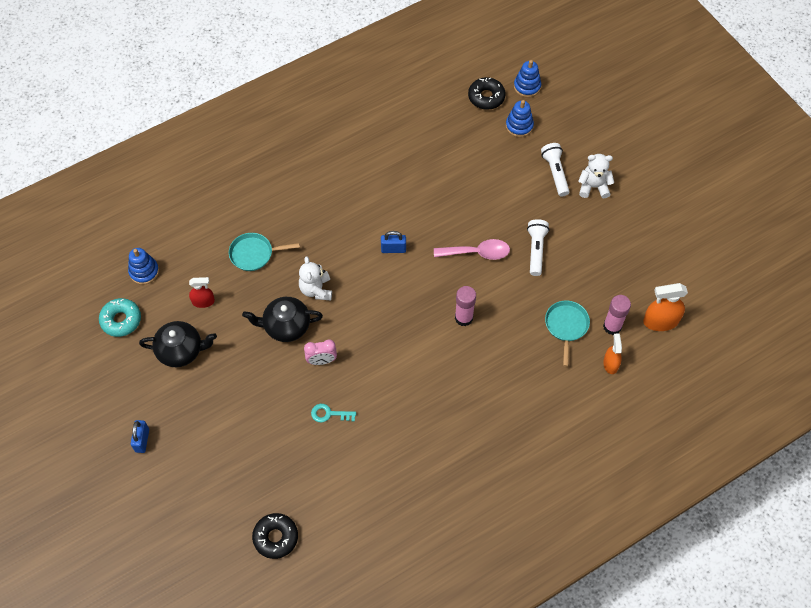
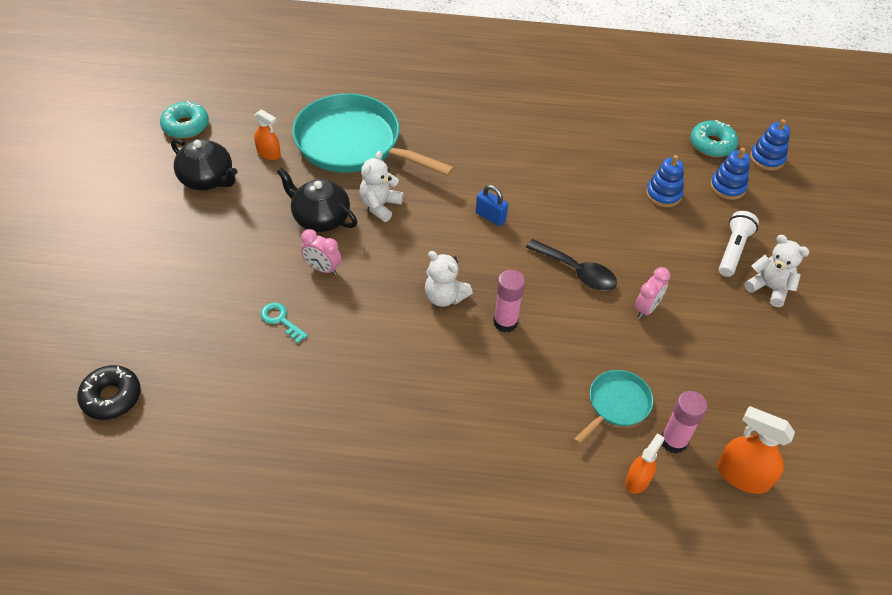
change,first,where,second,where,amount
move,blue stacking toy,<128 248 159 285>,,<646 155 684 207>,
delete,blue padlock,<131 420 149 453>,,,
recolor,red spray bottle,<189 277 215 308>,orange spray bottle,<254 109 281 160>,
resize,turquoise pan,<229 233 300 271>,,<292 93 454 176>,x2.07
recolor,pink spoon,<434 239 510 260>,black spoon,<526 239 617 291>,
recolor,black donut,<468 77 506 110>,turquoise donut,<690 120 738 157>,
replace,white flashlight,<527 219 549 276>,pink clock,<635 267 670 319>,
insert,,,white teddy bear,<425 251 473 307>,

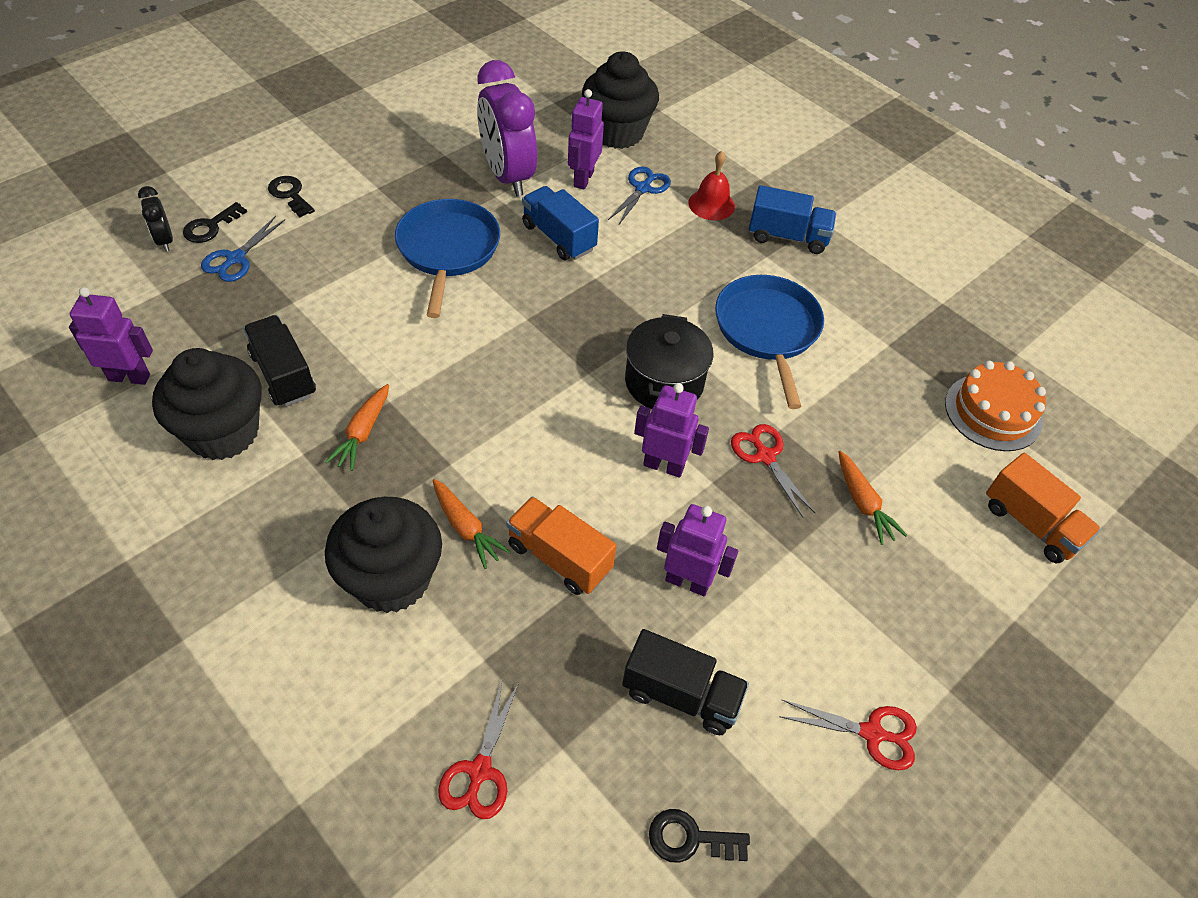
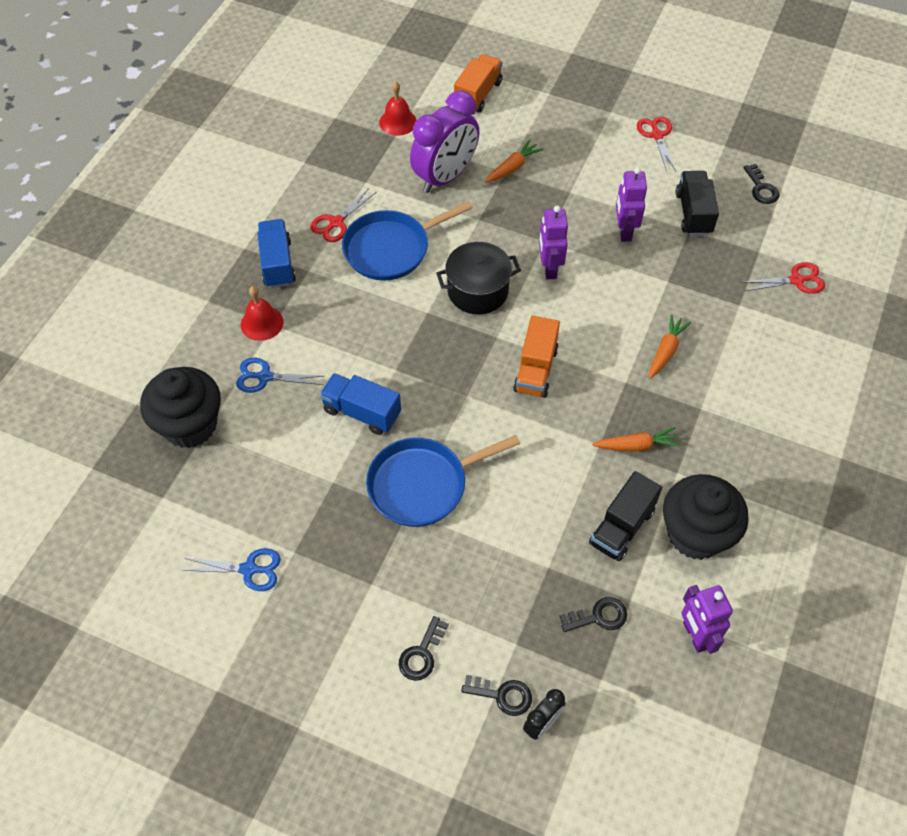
change,first,where,second,where,amount
move,blue scissors,<201 216 285 282>,,<182 548 281 591>,
delete,black cupcake,<325 497 442 613>,,,
move,purple clock,<477 60 537 197>,,<410 90 479 193>,
move,orange truck,<506 496 617 595>,,<513 316 560 398>,
rotate,blue truck,<522 186 599 260>,,<320 373 401 435>,90 degrees clockwise
delete,purple robot,<568 89 604 190>,,,
move,red scissors,<731 424 815 518>,,<310 188 376 242>,
replace,orange cake,<945 361 1046 451>,red bell,<379 81 417 136>,
insert,,,black key,<559 597 627 632>,

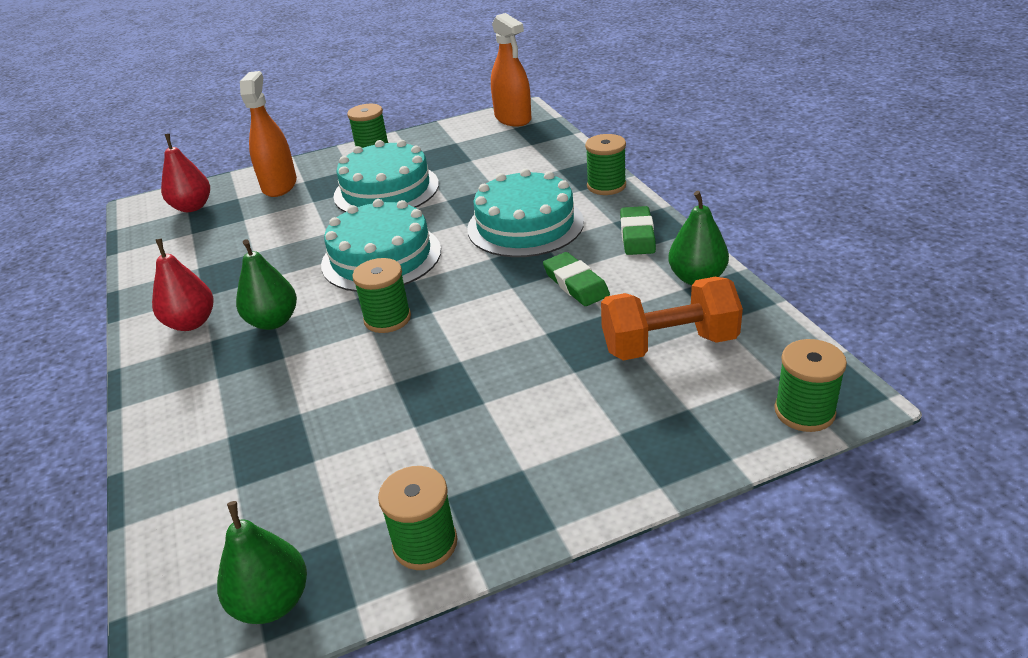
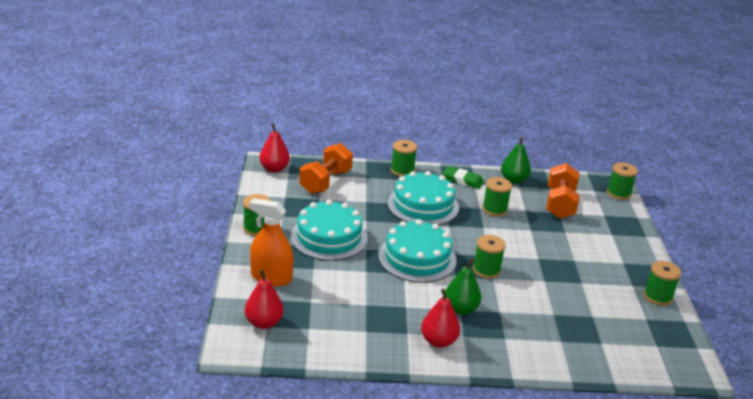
change,first,where,second,where,amount
delete,green pear,<217 501 307 624>,,,
replace,orange spray bottle,<491 13 531 126>,red pear,<259 123 290 172>,
replace,green eraser,<543 252 610 306>,green spool,<482 177 512 217>,
insert,,,orange dumbbell,<299 143 353 194>,

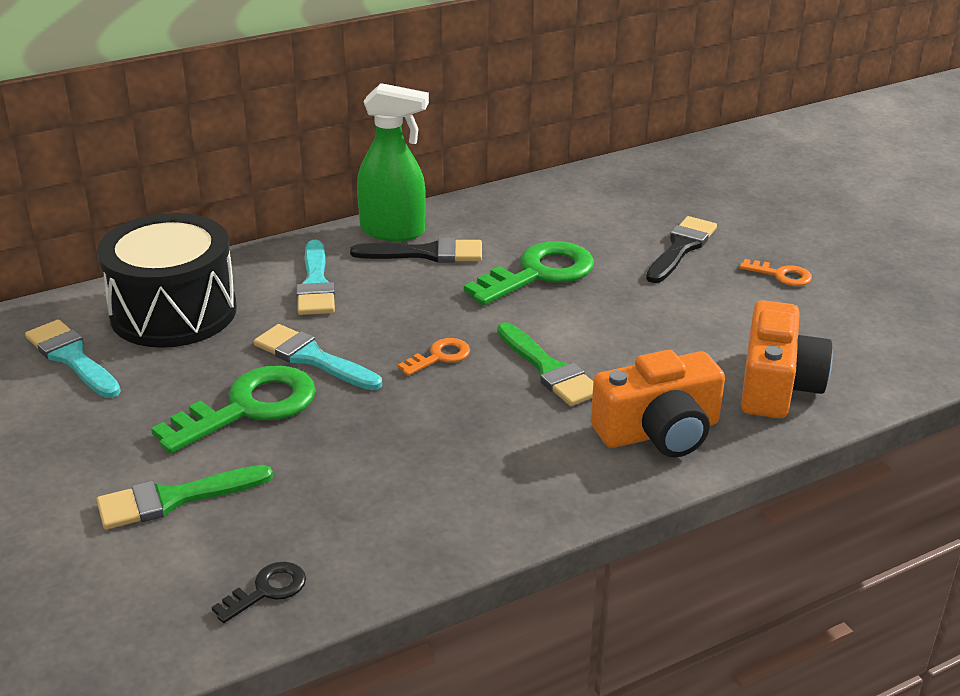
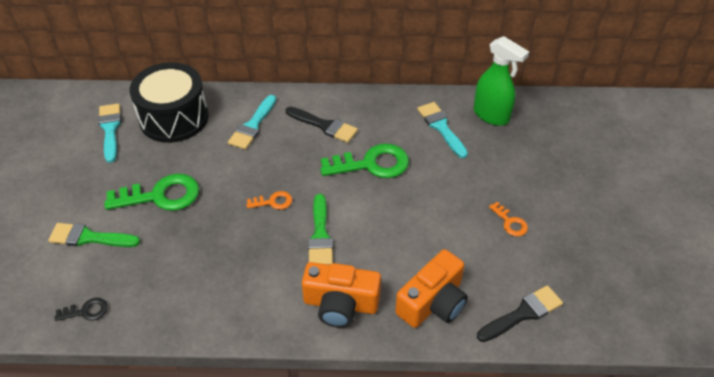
change,first,where,second,where,amount
move,turquoise brush,<254 324 382 390>,,<417 102 468 158>,
move,green spray bottle,<357 83 429 241>,,<474 36 529 126>,
move,black brush,<646 216 717 283>,,<477 285 563 342>,

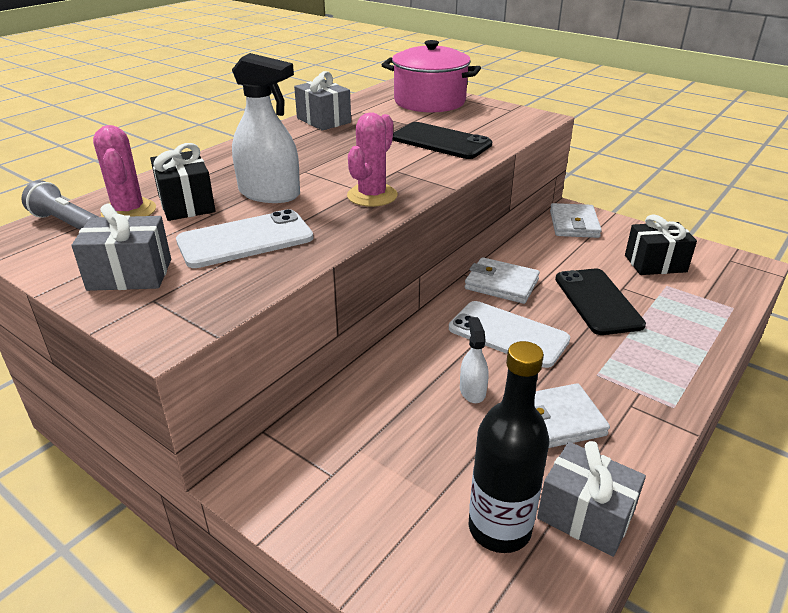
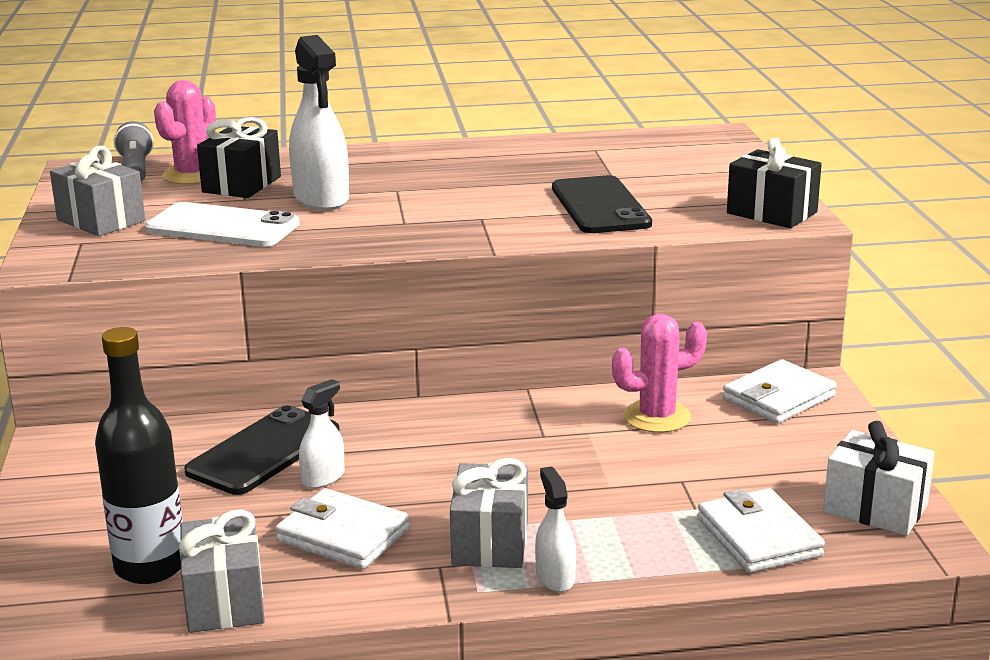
change,first,where,second,where,amount
move,grey gift,<294 71 351 131>,,<450 458 528 568>,
move,pink cactus,<347 113 398 207>,,<612 314 707 433>,
delete,pink pot,<382 40 481 112>,,,
delete,white phone,<449 301 570 368>,,,
move,white wallet,<465 257 540 304>,,<697 488 825 573>,
move,black phone,<555 268 646 335>,,<184 405 340 495>,
move,black gift,<625 214 697 275>,,<727 138 822 228>,
insert,,,white spray bottle,<535 466 576 592>,
insert,,,white gift,<823 421 935 536>,

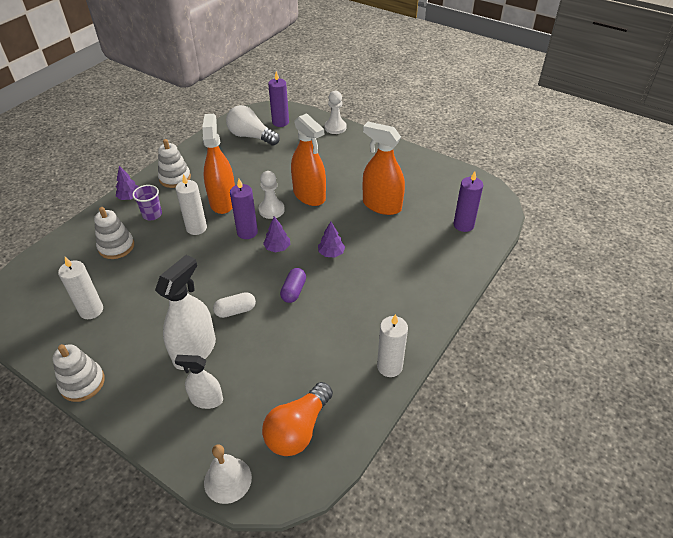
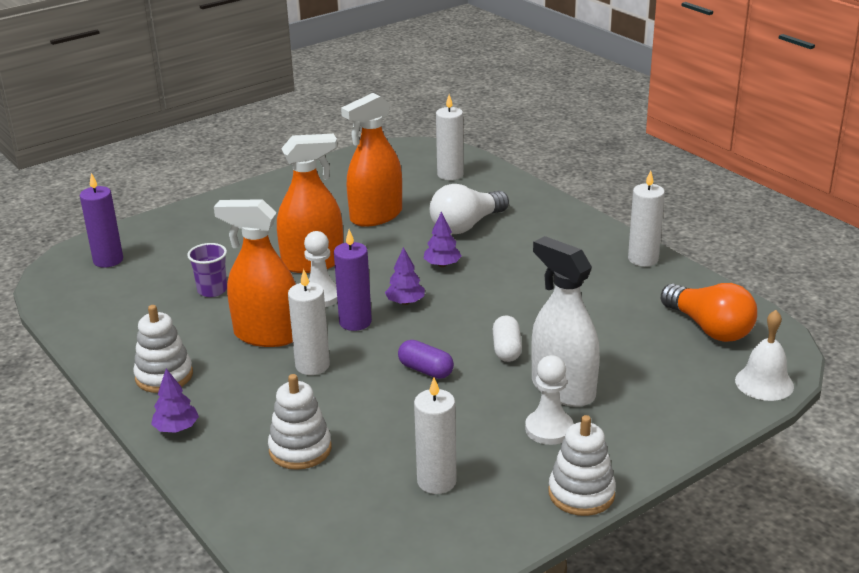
change,first,where,second,where,amount
move,purple cup,<132 185 162 220>,,<187 243 227 297>,
delete,white spray bottle,<175 355 223 409>,,,
move,white light bulb,<226 105 280 146>,,<430 184 509 234>,
move,purple capsule,<280 268 306 303>,,<398 340 454 379>,
move,white pawn,<325 91 347 134>,,<525 355 574 445>,
recolor,purple candle,<453 171 483 232>,white candle,<436 94 464 180>,

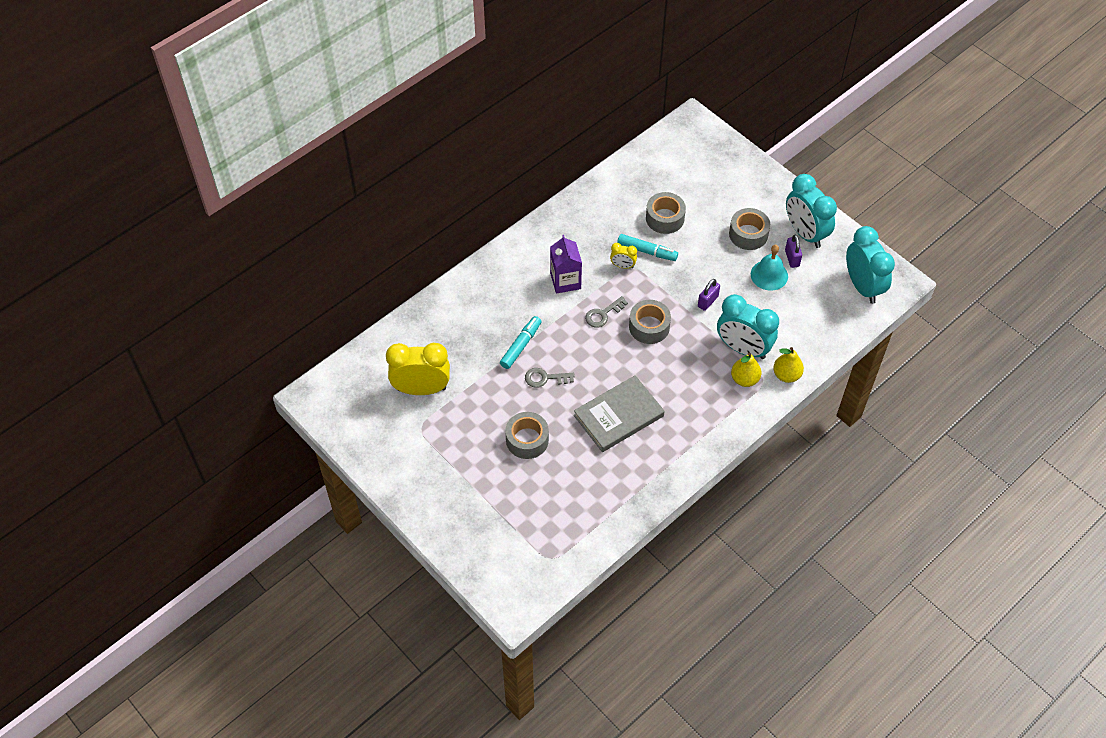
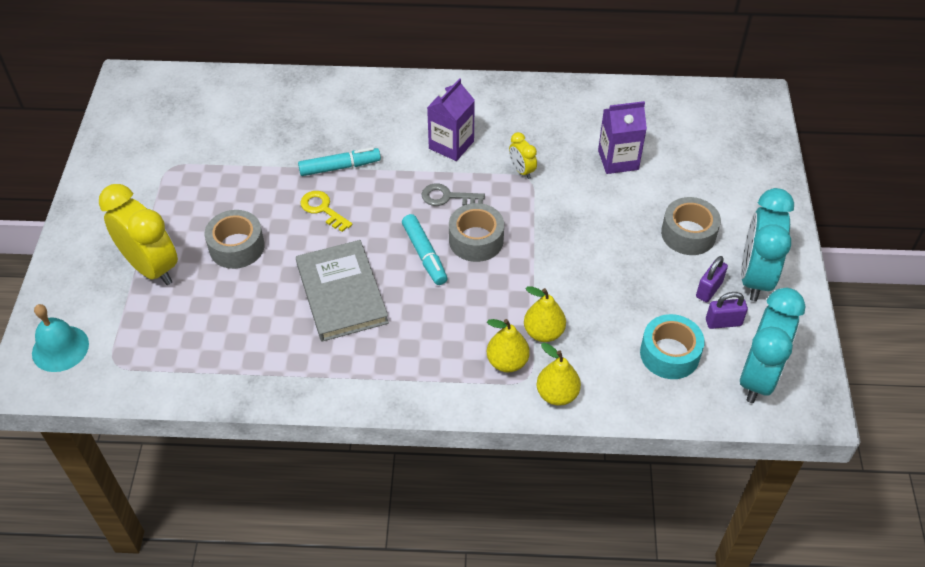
change,first,where,second,where,amount
move,yellow clock,<386 343 450 395>,,<99 184 178 285>,
recolor,grey key,<525 368 575 388>,yellow key,<300 191 353 232>,
rotate,grey book,<574 375 665 452>,,<296 240 389 342>,60 degrees clockwise
move,turquoise marker,<617 234 678 261>,,<402 214 447 285>,
replace,grey tape,<646 192 686 234>,purple carton,<598 101 647 174>,
move,purple padlock,<698 279 720 311>,,<706 292 748 329>,
replace,turquoise clock,<717 294 779 359>,yellow pear,<524 286 566 342>,
move,turquoise bell,<751 245 788 291>,,<32 304 89 372>,
insert,,,turquoise tape,<640 314 705 379>,

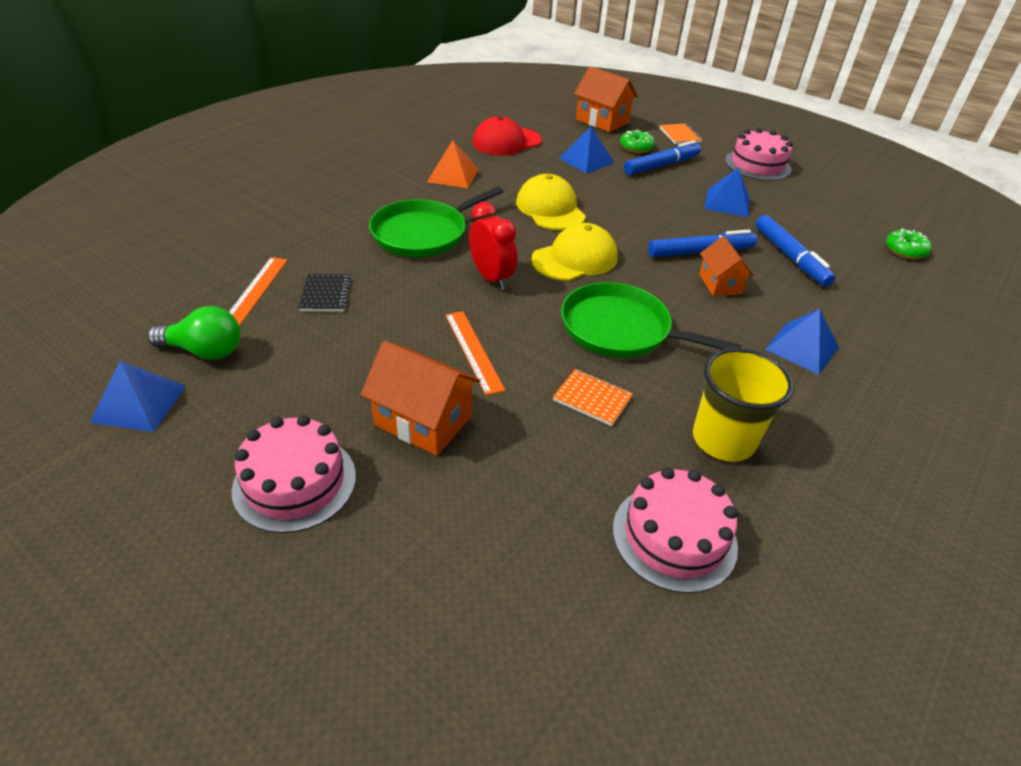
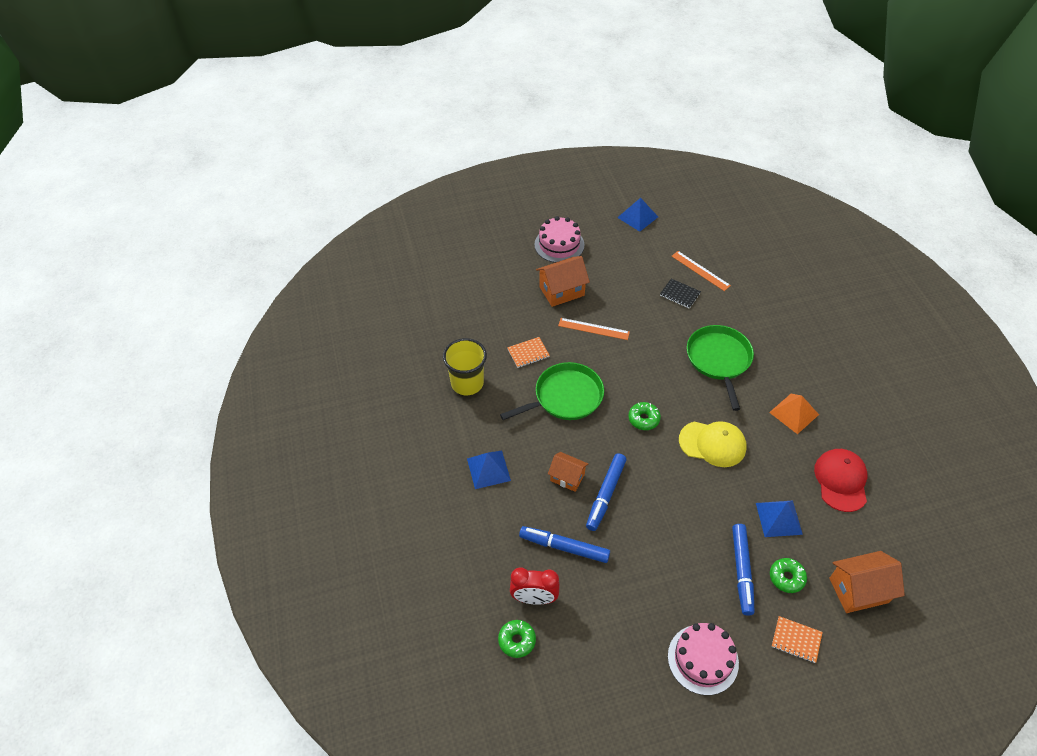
change,first,where,second,where,amount
delete,green light bulb,<148 306 240 360>,,,
move,red clock,<469 202 517 290>,,<510 567 560 605>,
replace,yellow cap,<531 223 618 281>,green donut,<628 402 661 430>,
delete,pink cake,<613 467 738 593>,,,
delete,blue pyramid,<705 168 750 217>,,,

